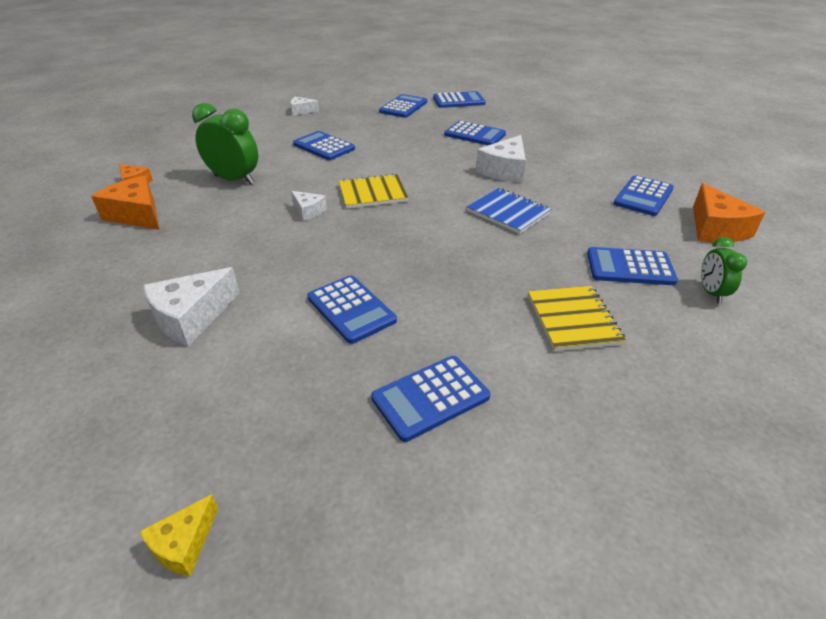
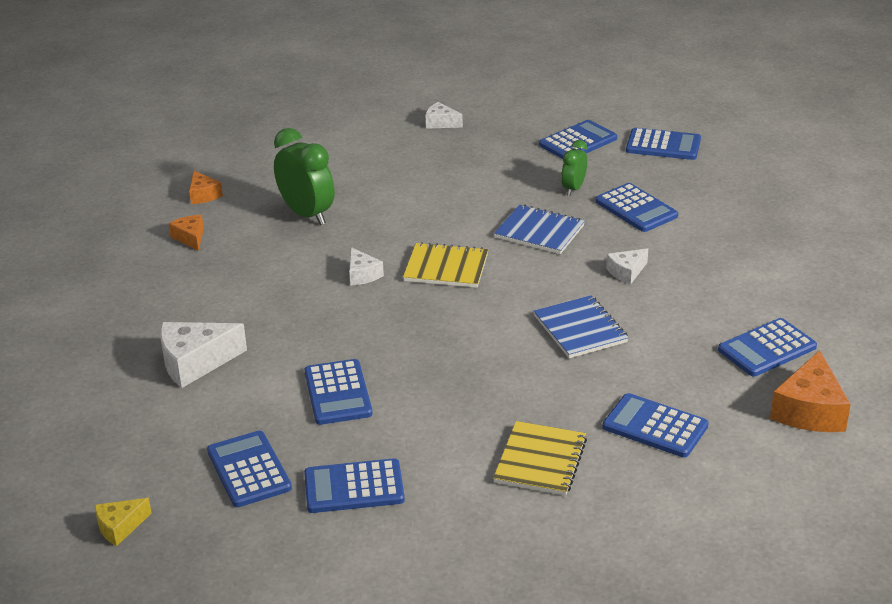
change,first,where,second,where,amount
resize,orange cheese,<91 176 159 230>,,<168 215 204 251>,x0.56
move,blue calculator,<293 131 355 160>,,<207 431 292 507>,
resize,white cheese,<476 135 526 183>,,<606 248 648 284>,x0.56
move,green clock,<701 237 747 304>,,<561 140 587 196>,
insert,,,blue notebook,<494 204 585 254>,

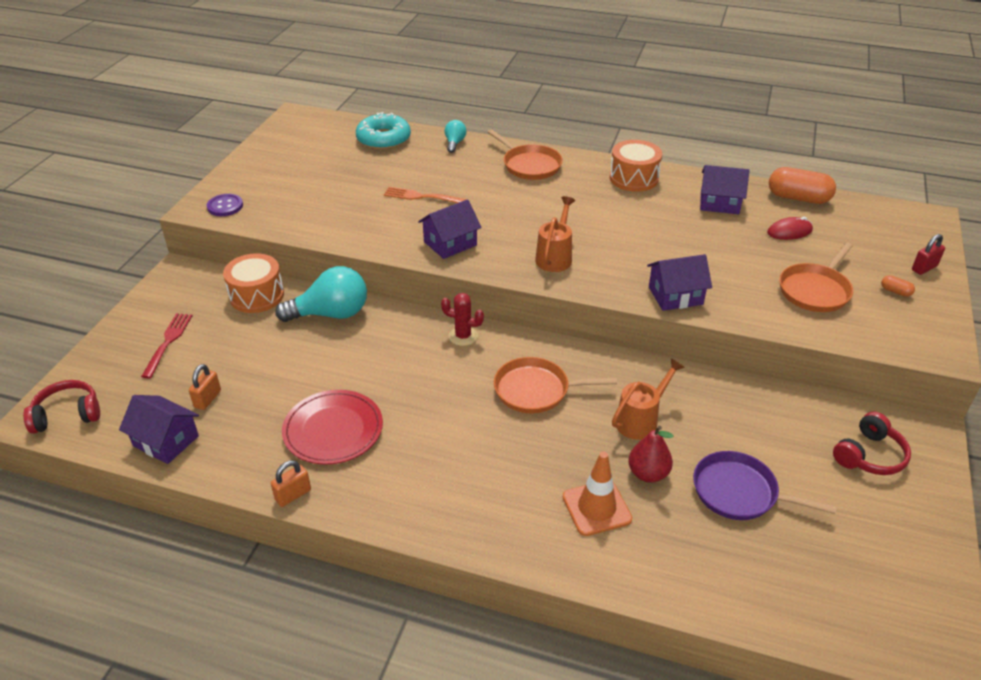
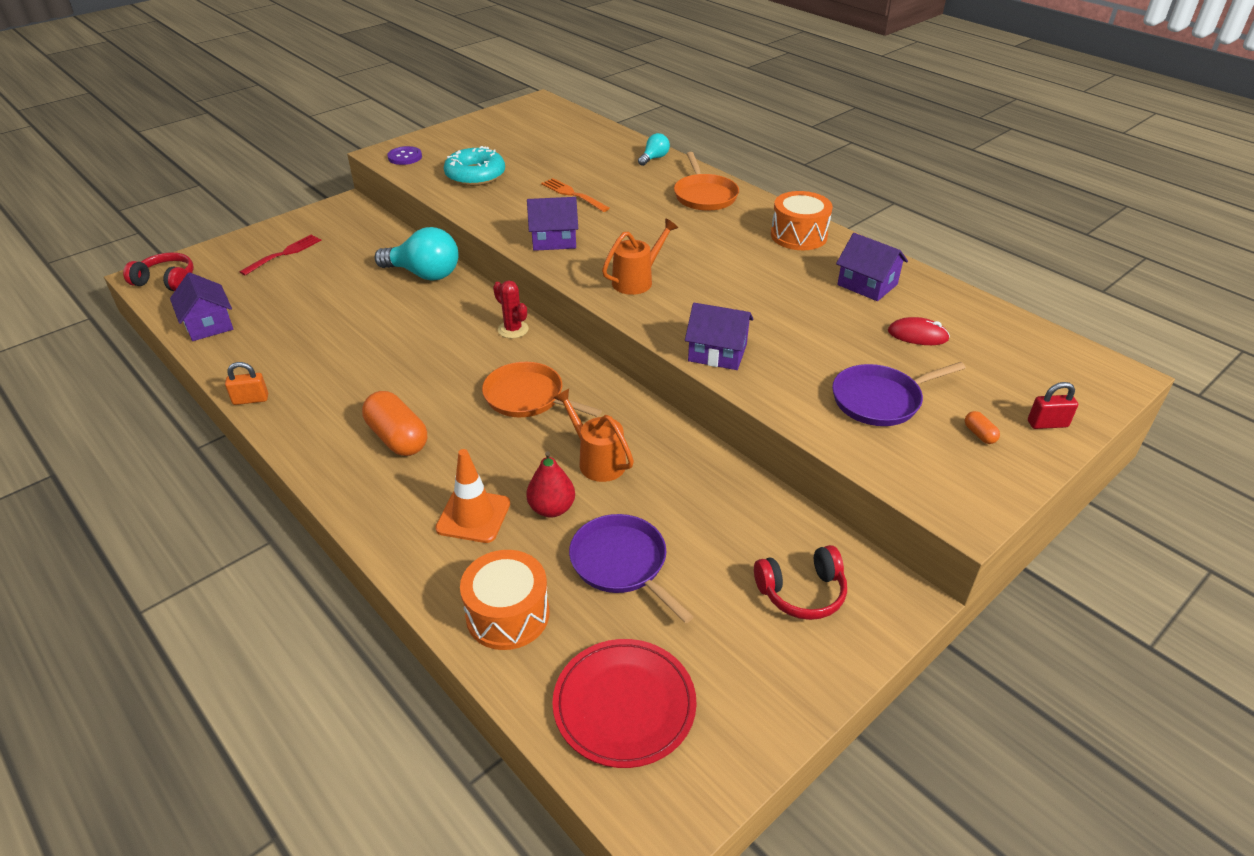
change,first,where,second,where,amount
delete,orange padlock,<189 364 221 410>,,,
move,orange drum,<223 253 284 313>,,<460 550 549 650>,
move,red plate,<282 390 383 465>,,<552 639 697 768>,
move,turquoise donut,<356 112 411 150>,,<444 146 505 186>,
rotate,orange watering can,<612 358 685 440>,,<554 389 634 482>,120 degrees counterclockwise
move,orange capsule,<769 167 836 204>,,<362 391 427 456>,
recolor,orange pan,<779 242 853 312>,purple pan,<832 362 966 426>,

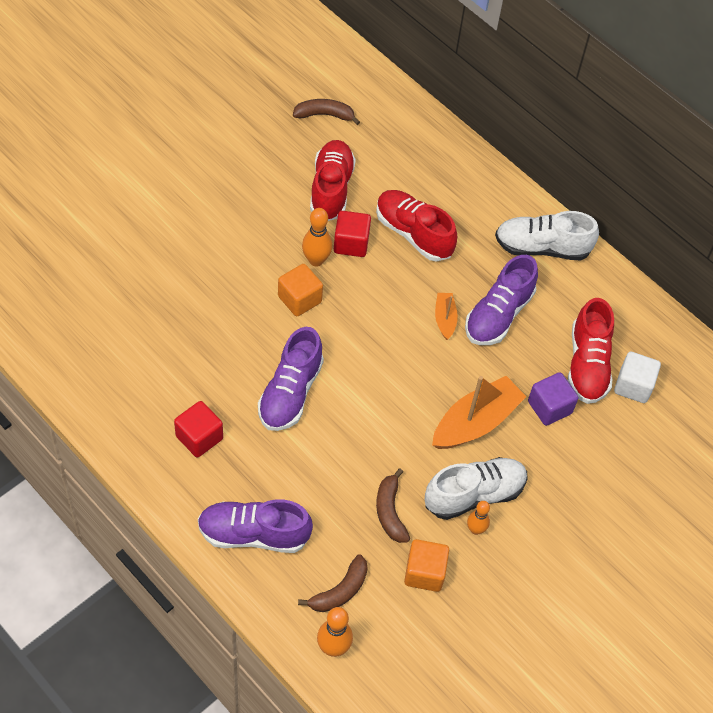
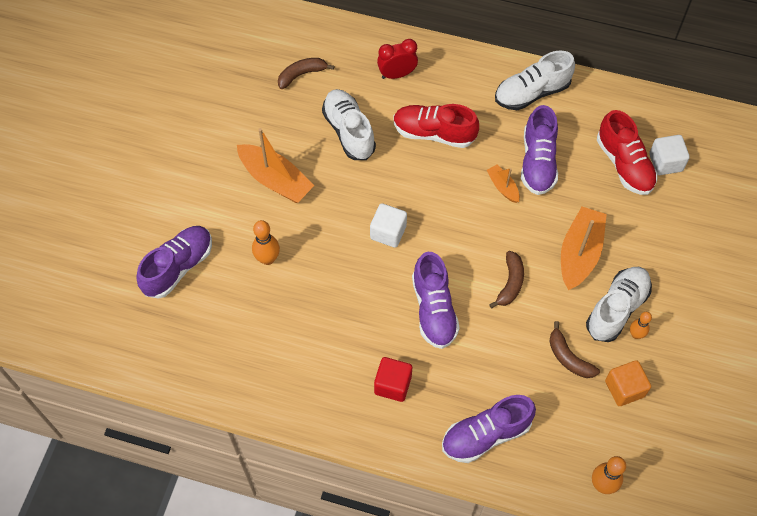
change,first,where,second,where,amount
recolor,orange cube,<278 264 323 316>,white cube,<370 203 407 248>,
move,brown banana,<298 554 368 612>,,<489 251 524 308>,
move,orange bowling pin,<302 208 332 266>,,<252 220 280 265>,
recolor,red shoe,<310 140 356 221>,white shoe,<322 89 376 160>,
delete,red cube,<334 211 371 257>,,,
delete,purple cube,<528 372 578 426>,,,
insert,,,purple shoe,<136 226 212 299>,
insert,,,orange boat,<237 128 315 203>,
insert,,,red clock,<377 39 418 79>,

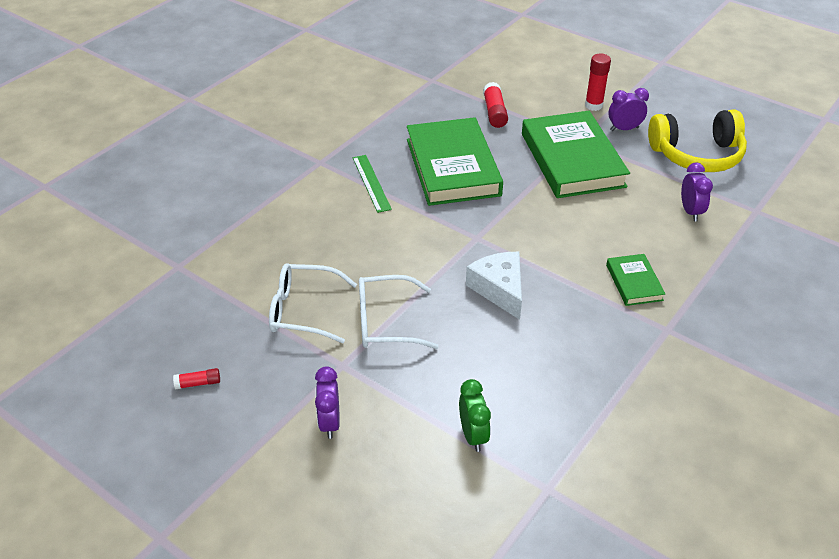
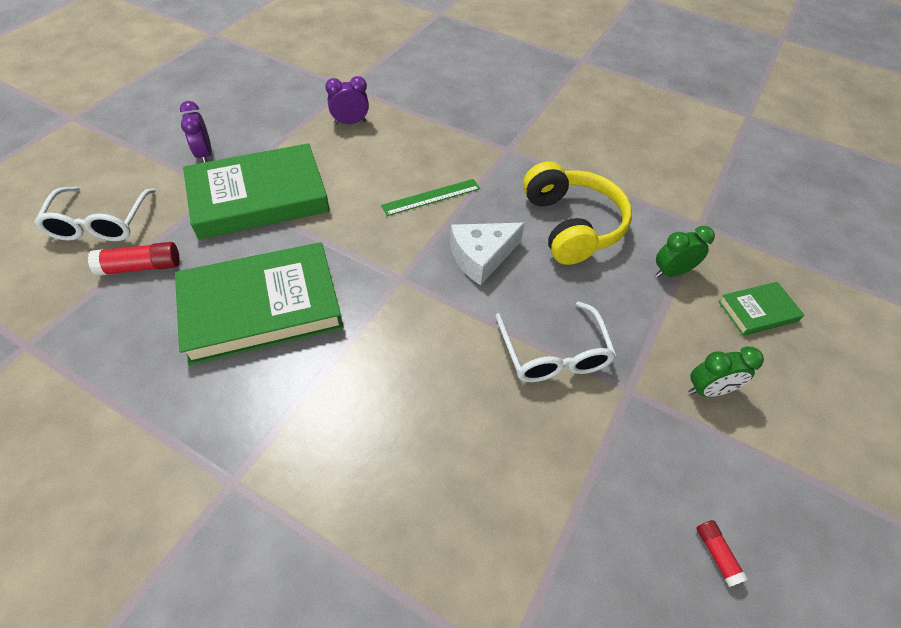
change,first,where,second,where,amount
move,white glasses,<269 263 357 343>,,<34 187 156 241>,
recolor,purple clock,<315 366 340 439>,green clock,<688 347 764 397>,
move,green ruler,<353 155 392 213>,,<381 179 480 216>,
delete,red glue stick,<585 53 611 111>,,,
move,green book,<606 254 665 306>,,<718 282 804 336>,
move,yellow headphones,<648 109 747 172>,,<523 162 632 265>,

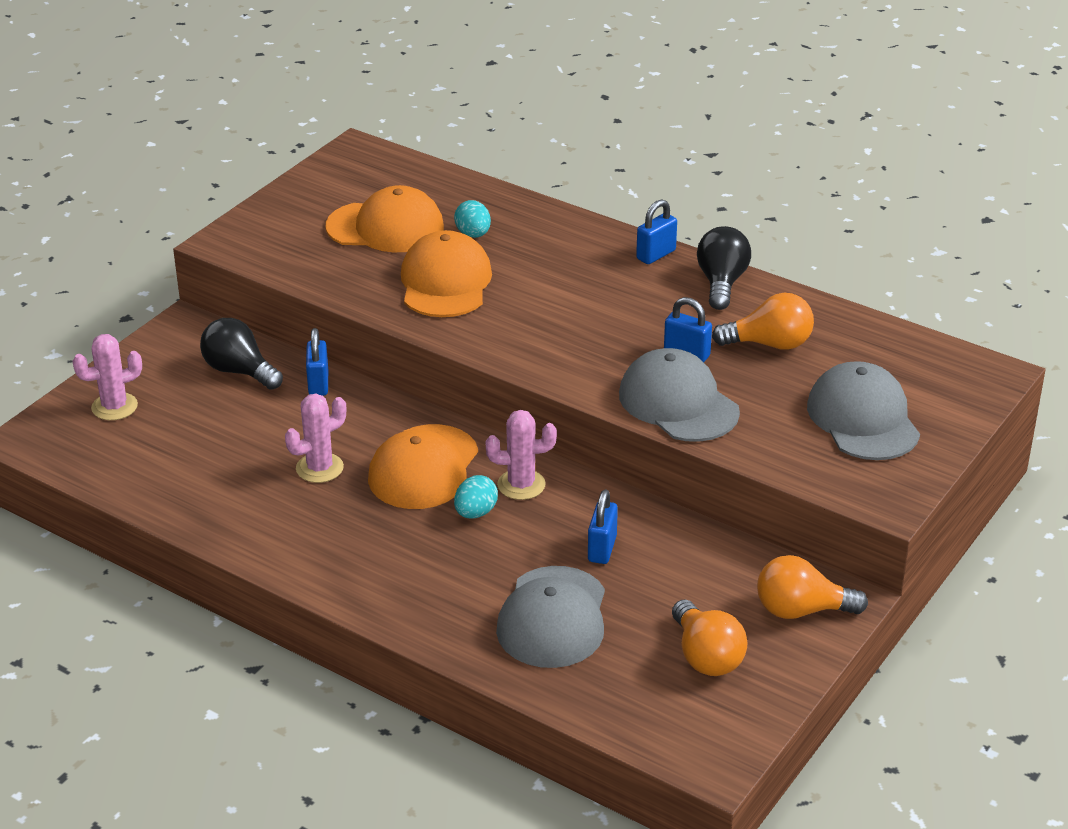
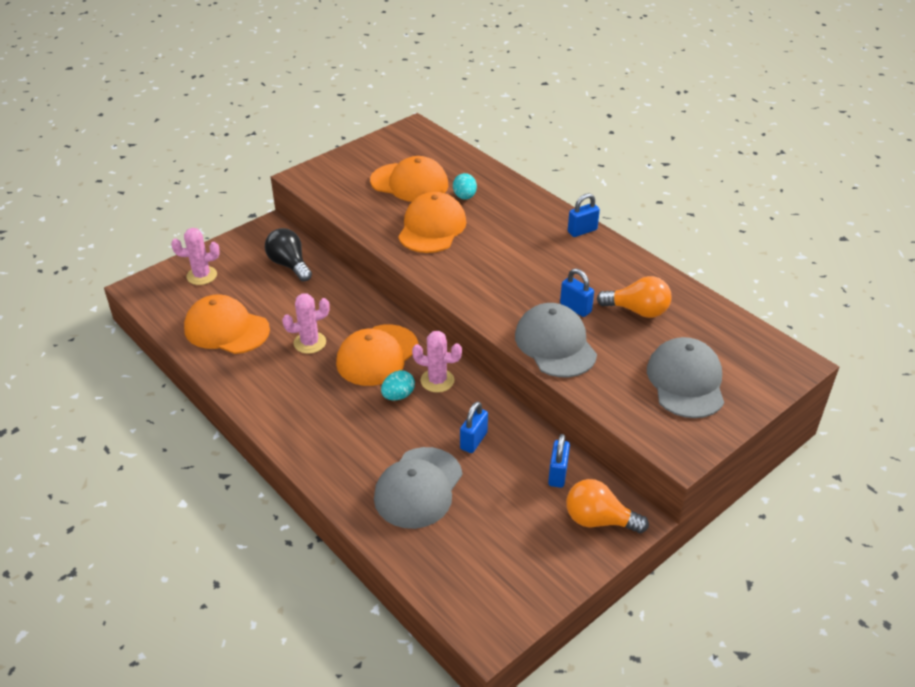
change,first,where,second,where,amount
move,blue padlock,<306 328 328 396>,,<548 434 570 488>,
delete,orange light bulb,<672 600 747 676>,,,
delete,black light bulb,<697 226 751 310>,,,
insert,,,orange cap,<184 294 270 354>,

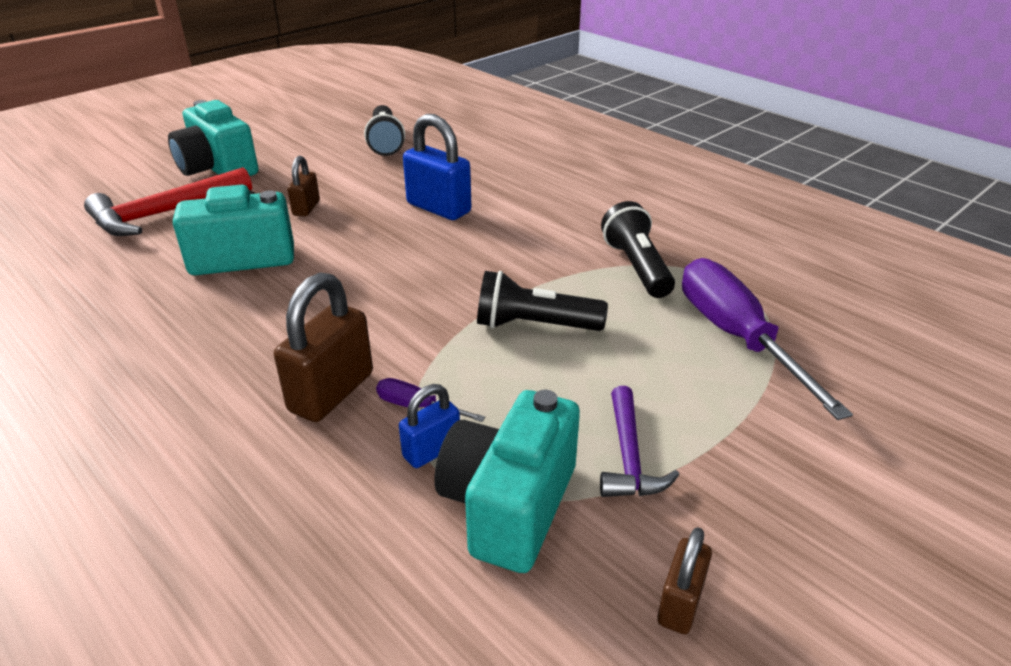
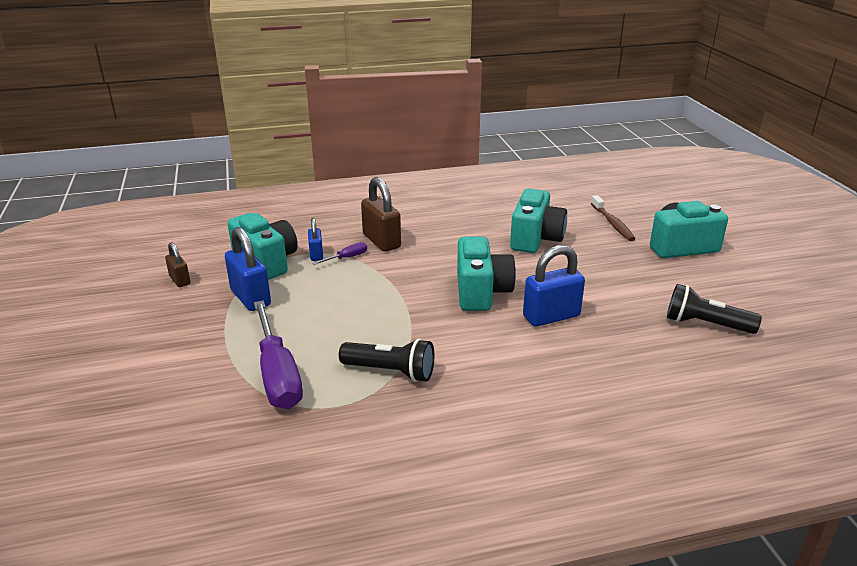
change,first,where,second,where,amount
replace,red hammer,<84 167 252 236>,brown toothbrush,<591 195 635 241>,
delete,brown padlock,<287 156 320 216>,,,
delete,black flashlight,<477 271 608 331>,,,
replace,purple hammer,<600 386 679 497>,blue padlock,<225 227 271 311>,
rotate,purple screwdriver,<682 258 853 420>,,<254 300 303 409>,60 degrees clockwise
insert,,,turquoise camera,<457 237 516 311>,

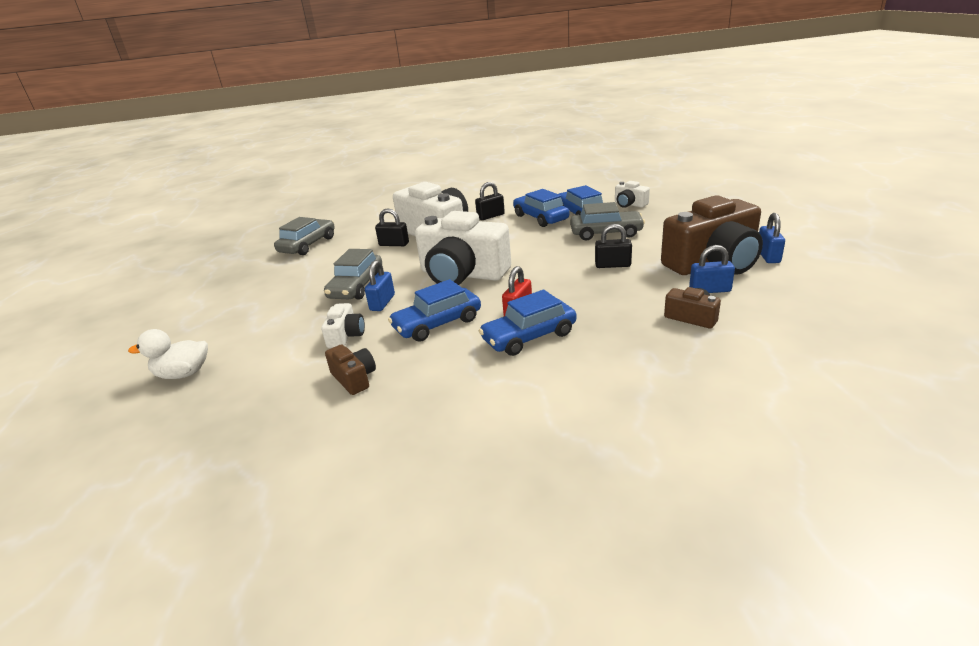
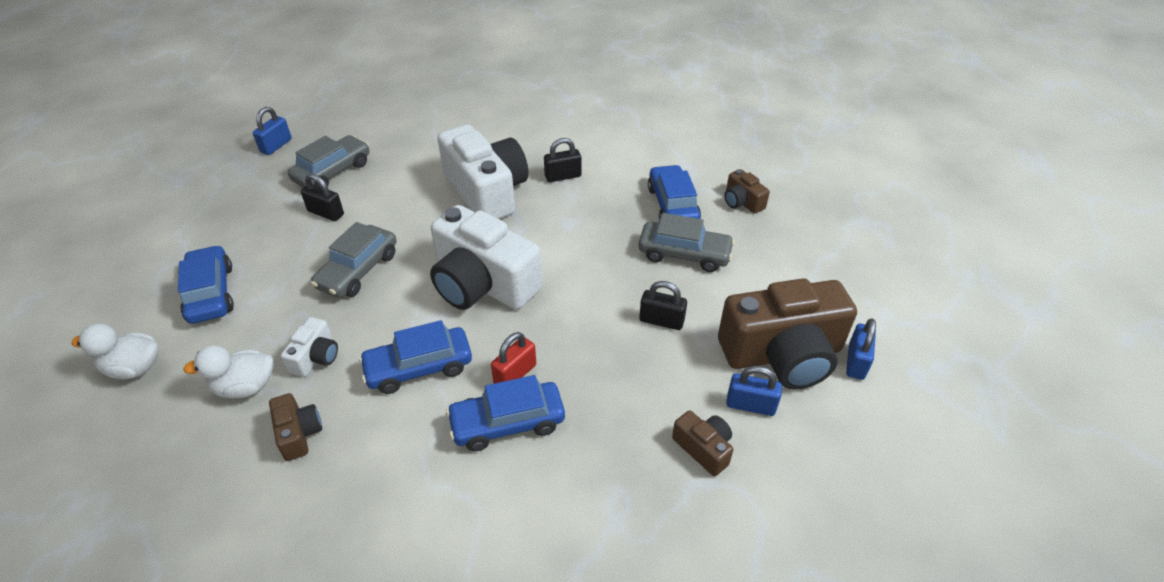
change,first,where,second,where,amount
move,blue padlock,<365 260 395 311>,,<253 107 292 155>,
move,black padlock,<375 208 409 246>,,<301 174 344 221>,
move,blue car,<513 189 569 227>,,<178 245 234 324>,
recolor,white camera,<615 181 650 208>,brown camera,<724 169 770 214>,
insert,,,white duck,<183 345 274 398>,

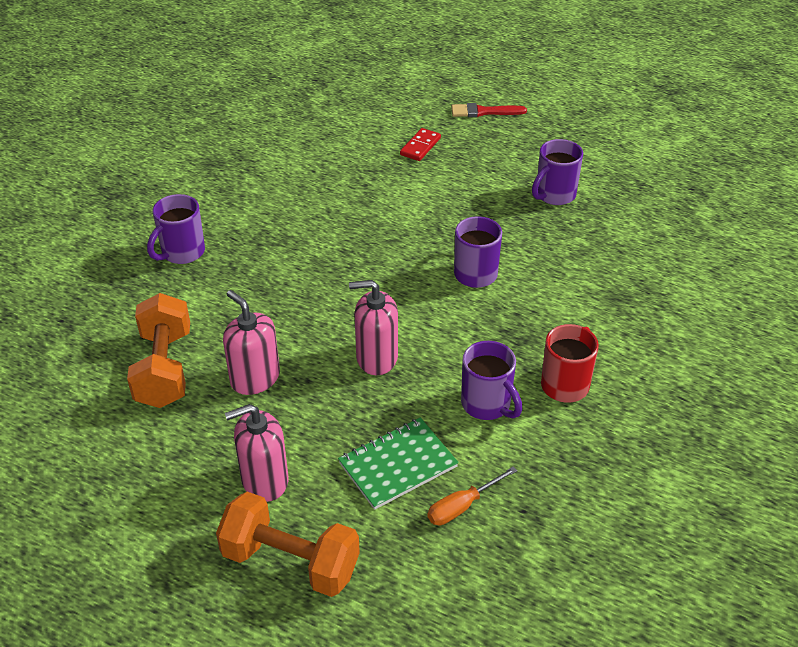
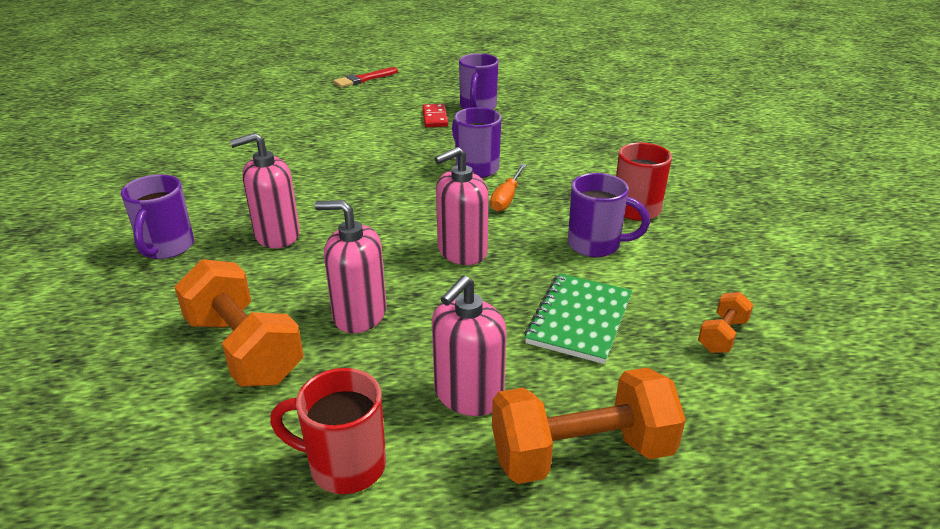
change,first,where,second,where,amount
move,red domino,<400 128 441 161>,,<422 104 448 127>,
move,orange screwdriver,<427 467 517 525>,,<490 164 526 212>,
insert,,,pink soap dispenser,<230 133 300 248>,
insert,,,red mug,<270 368 386 494>,
insert,,,orange dumbbell,<698 292 754 353>,

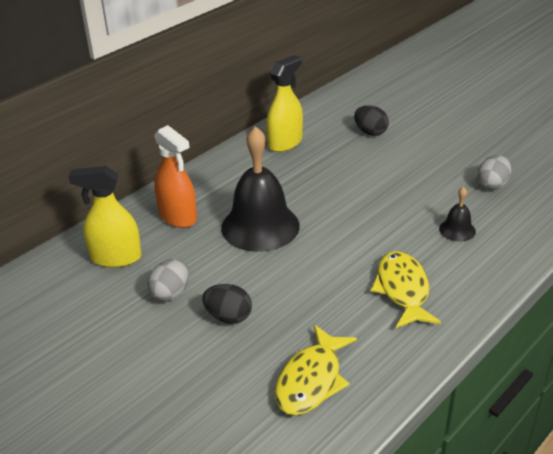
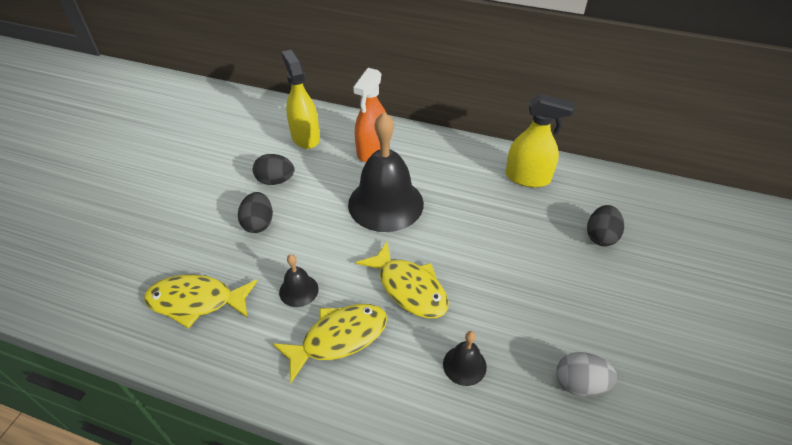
change,first,where,second,where,amount
recolor,grey egg,<147 259 189 301>,black egg,<253 154 294 185>,
insert,,,black bell,<279 254 319 307>,
insert,,,yellow fish,<356 242 449 318>,

